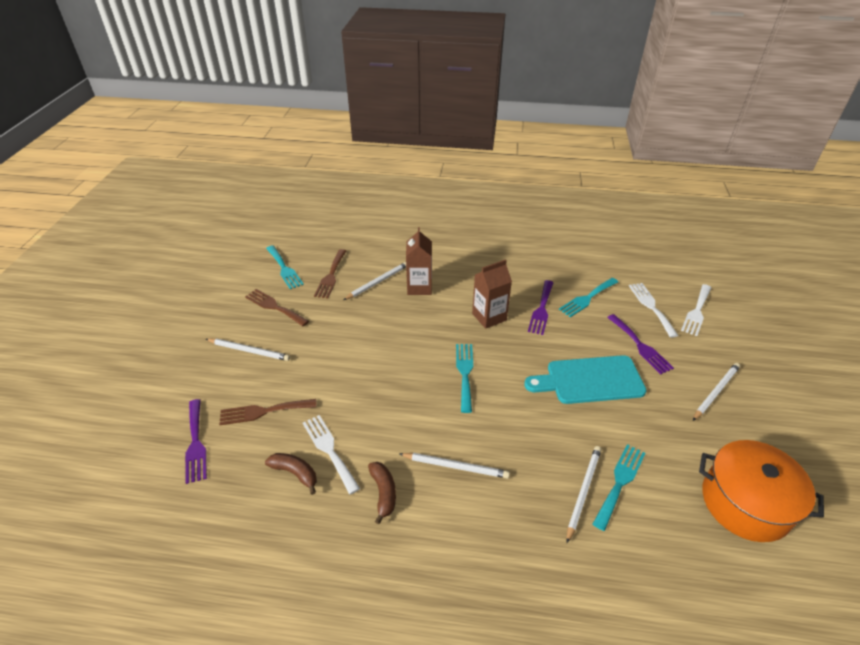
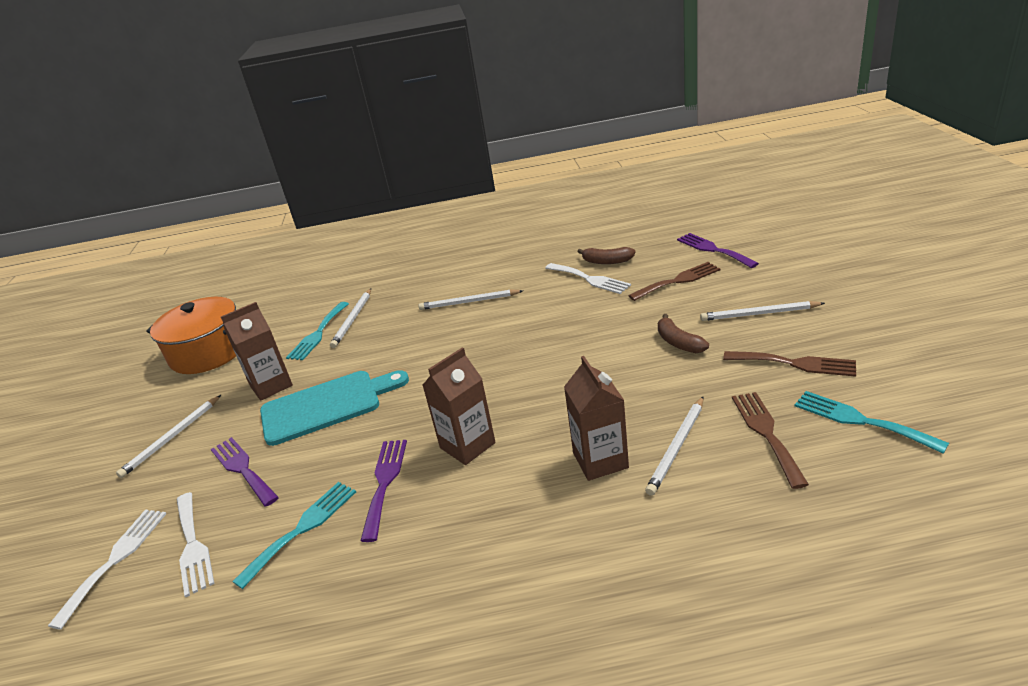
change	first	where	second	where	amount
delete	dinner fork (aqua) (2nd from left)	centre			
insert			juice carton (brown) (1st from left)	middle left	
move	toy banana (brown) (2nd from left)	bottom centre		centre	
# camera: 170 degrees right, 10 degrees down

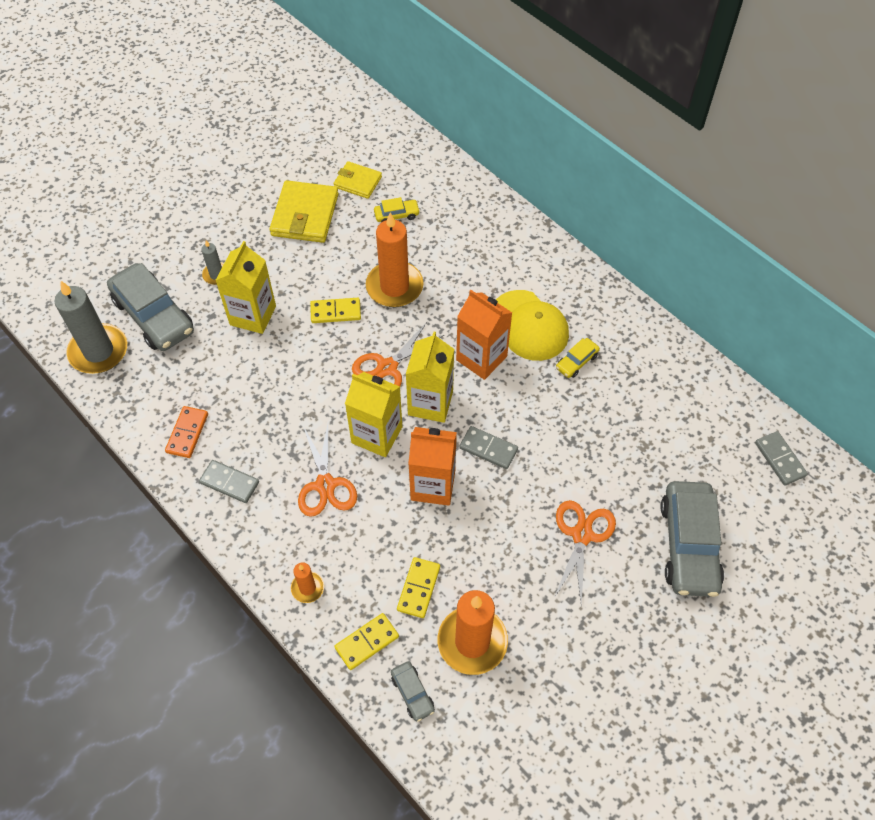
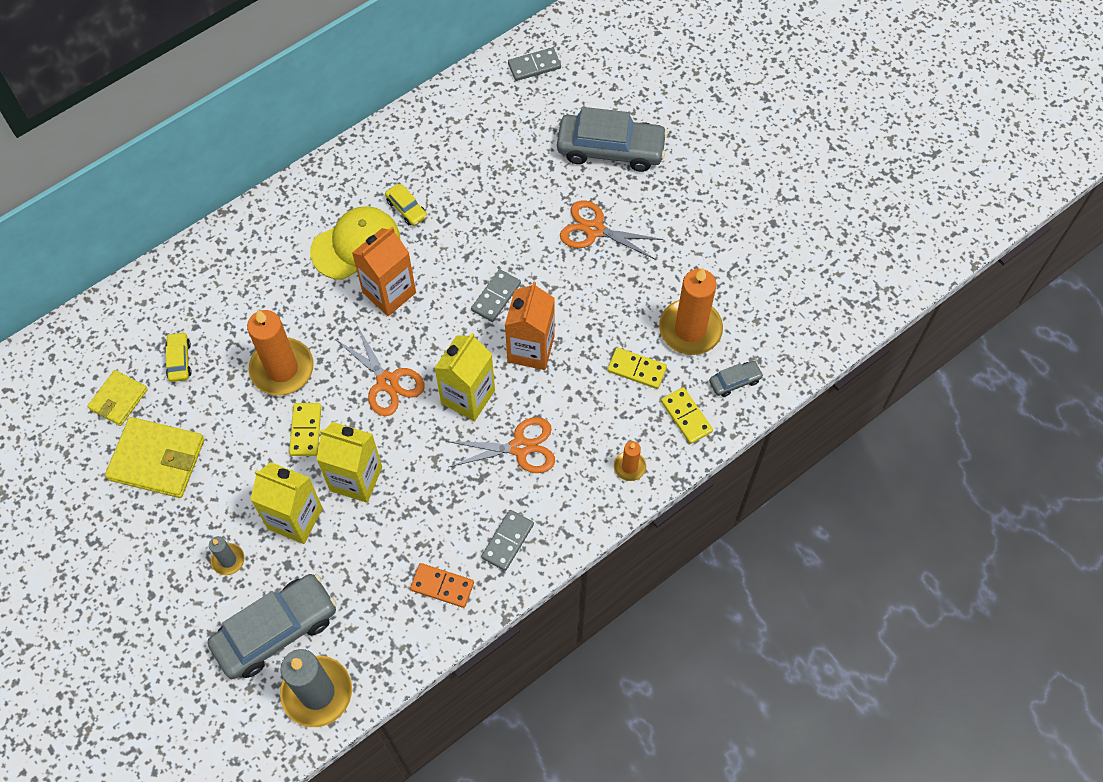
change	first	where	second	where	amount
move	juice carton (yellow) (3rd from left in the first image)	centre	juice carton (yellow) (2nd from left)	middle left	
# camera: 85 degrees left, 5 degrees up

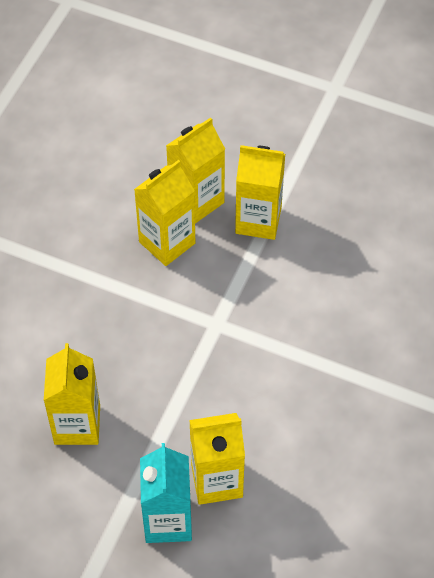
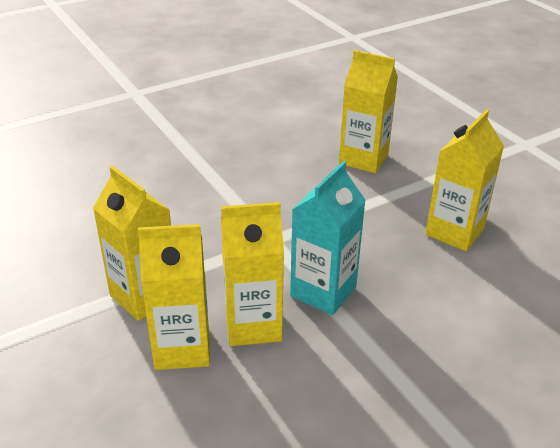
change	first	where	second	where	amount
move	juice carton (aqua)	bottom centre		centre	
# camera: 145 degrees left, 20 degrees down

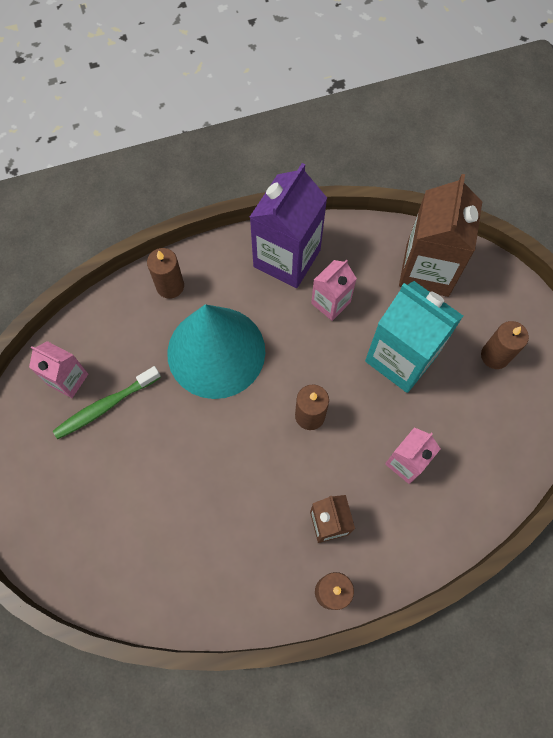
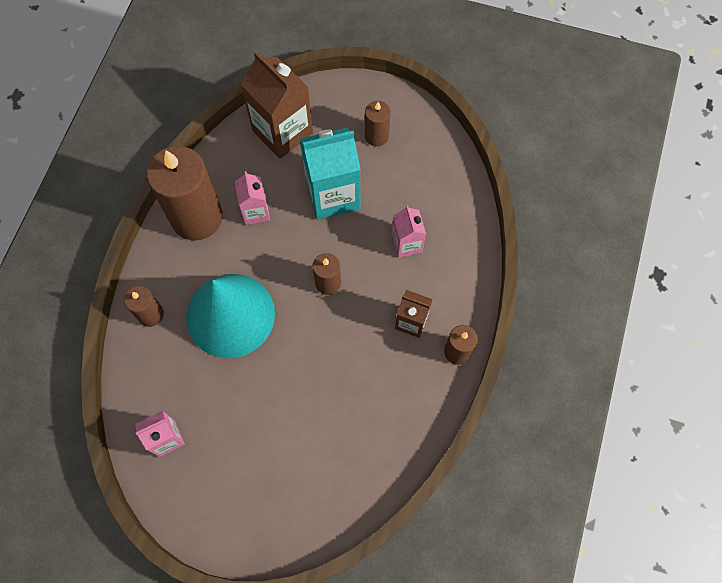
change	first	where	second	where	amount
delete	toothbrush (green)	middle left			
replace	juice carton (purple)	top centre	candle (brown) (2nd from left)	top left	
# camera: 55 degrees left, 0 degrees up

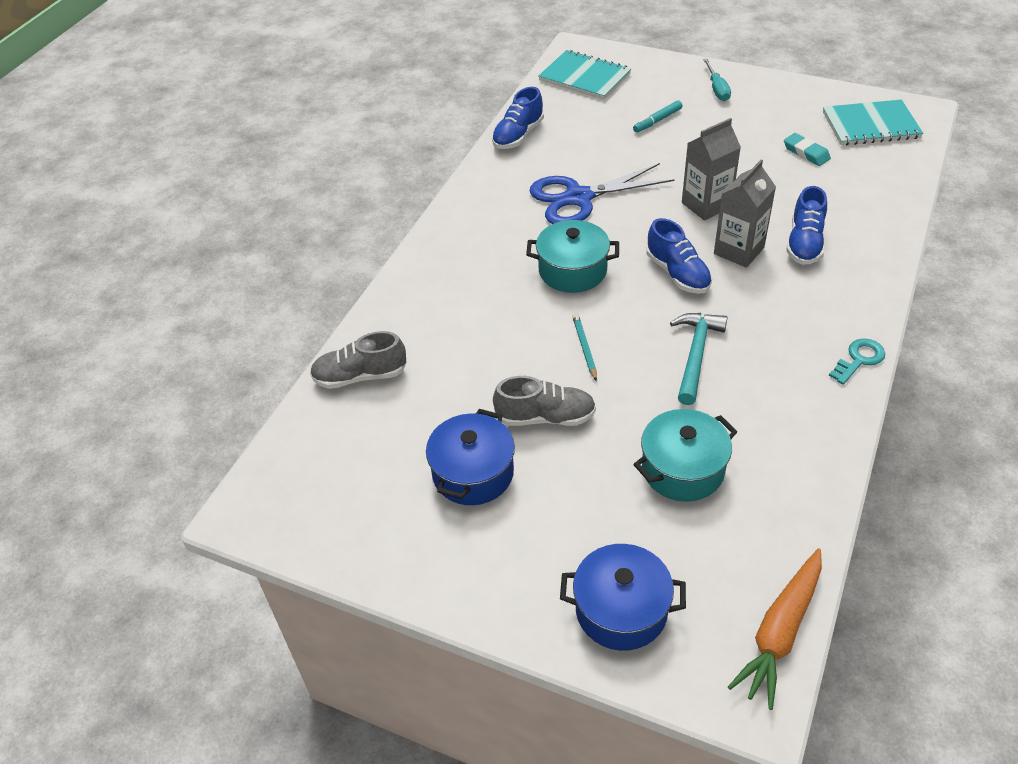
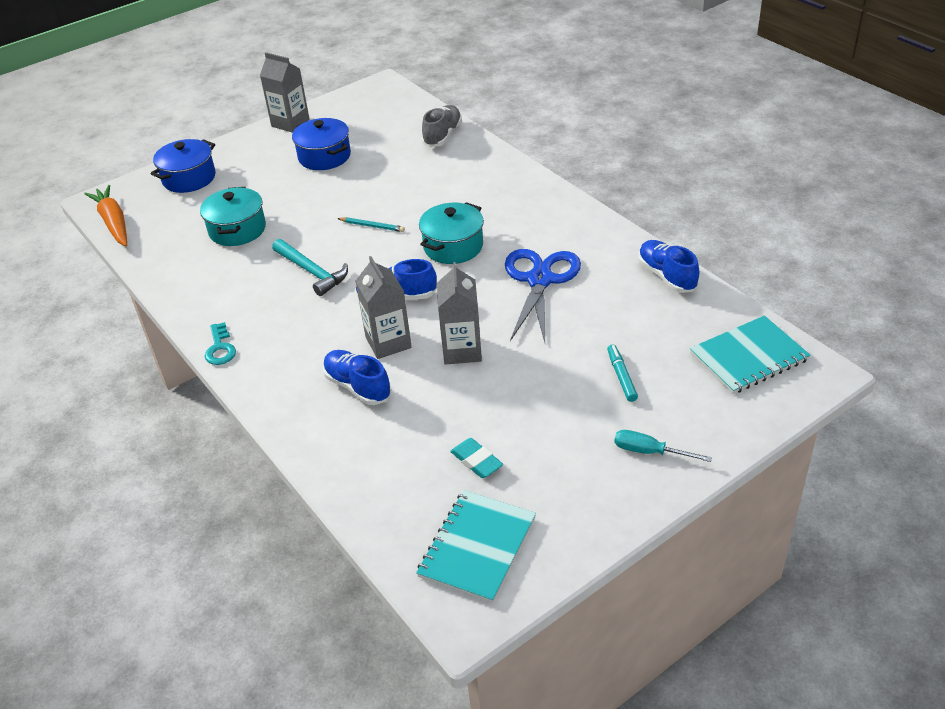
change	first	where	second	where	amount
delete	sneaker (gray) (2nd from left)	centre			
insert			juice carton (gray) (1st from left)	top left	
rotate	gum eraser (aqua)	top right		centre	60 degrees clockwise
# camera: 120 degrees right, 5 degrees down

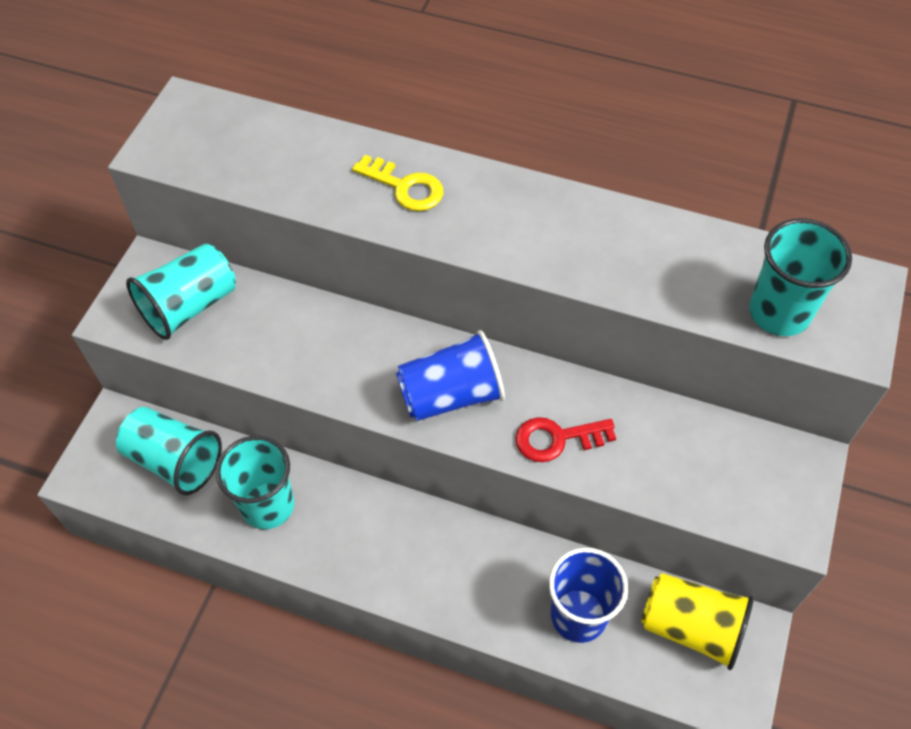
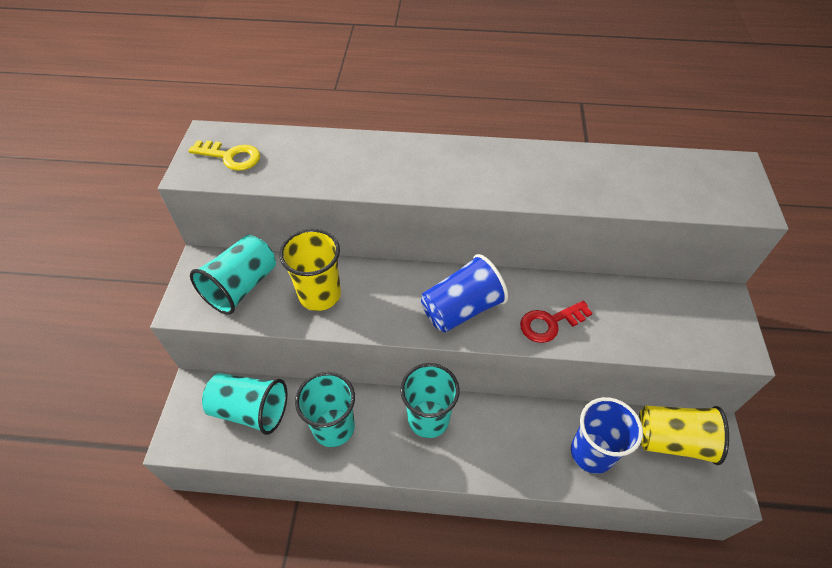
change	first	where	second	where	amount
insert			beaker (yellow) (1st from left)	centre	
move	key (yellow)	top centre		top left	
move	beaker (aqua) (4th from left)	middle right		bottom centre	
# camera: 15 degrees left, 5 degrees down

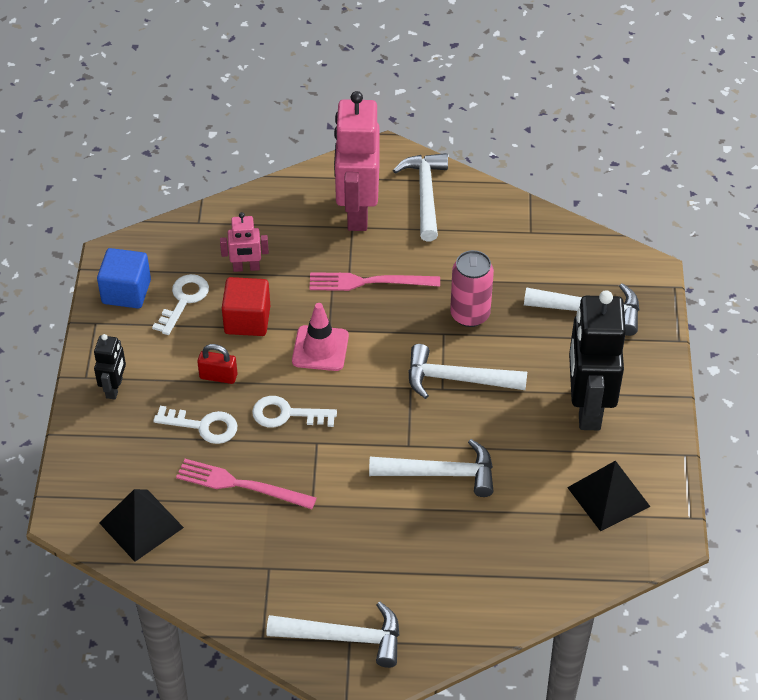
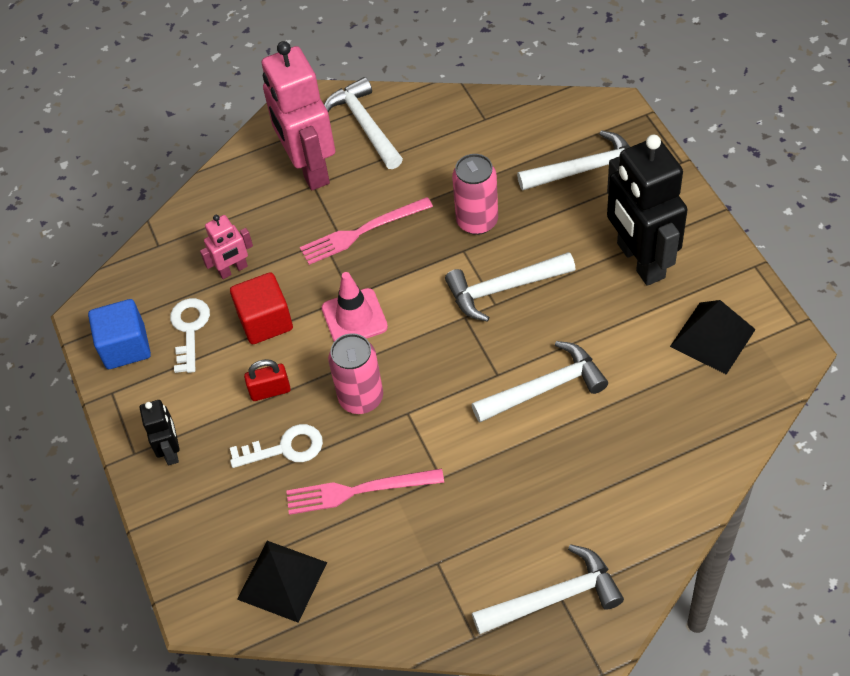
change	first	where	second	where	amount
replace	key (white) (3rd from left)	centre	can (pink) (1st from left)	centre	
# camera: 20 degrees left, 5 degrees up

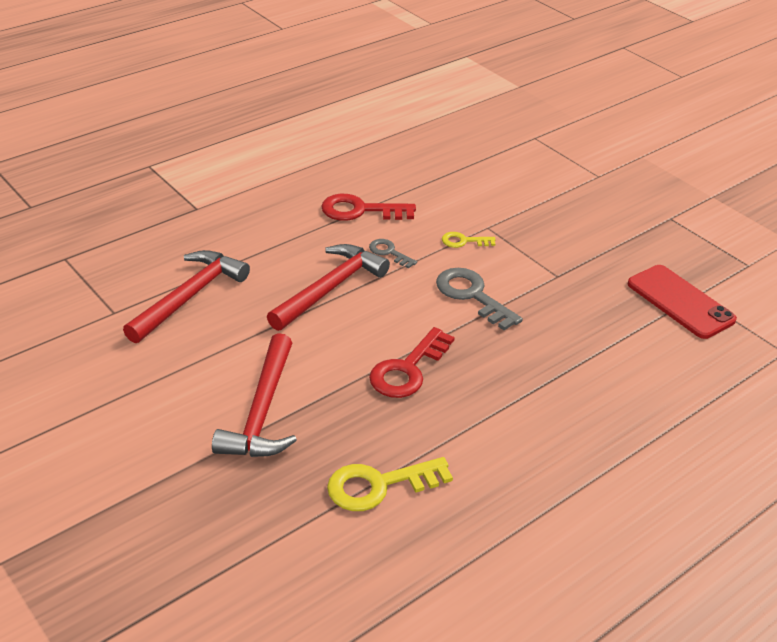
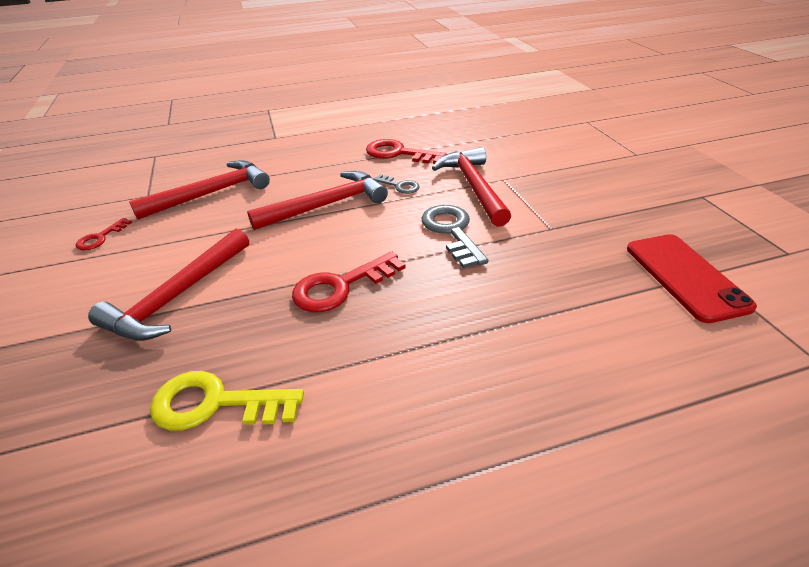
change	first	where	second	where	amount
insert			key (crimson) (1st from left)	middle left	
replace	key (yellow) (2nd from left)	centre	carpenter's hammer (crimson) (4th from left)	top centre	
rotate	key (gray) (1st from left)	centre		top centre	150 degrees clockwise
# camera: 25 degrees right, 0 degrees up

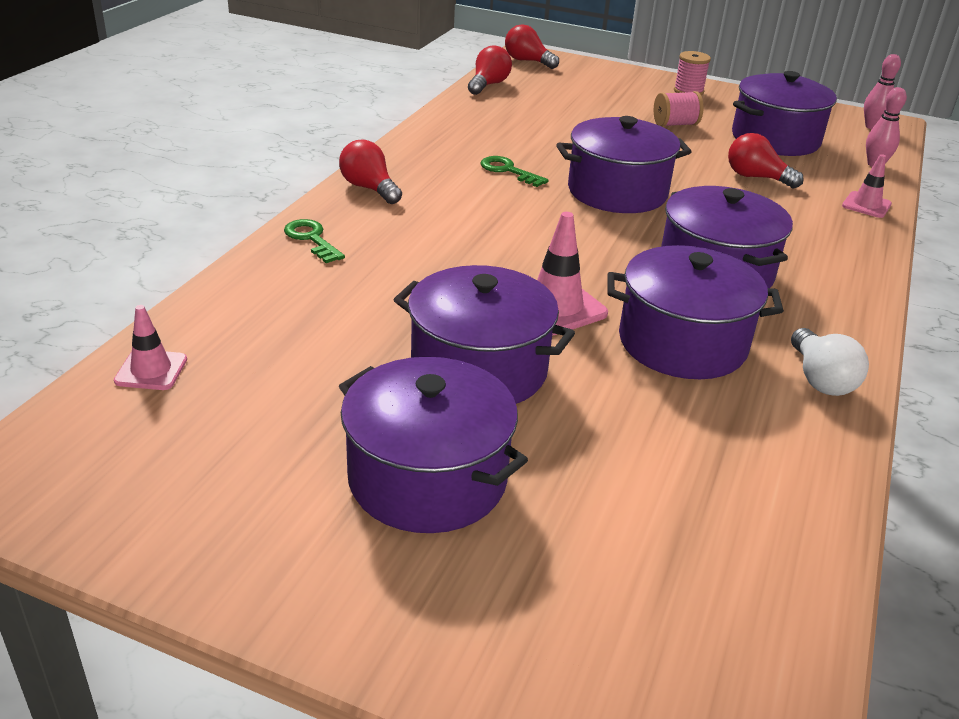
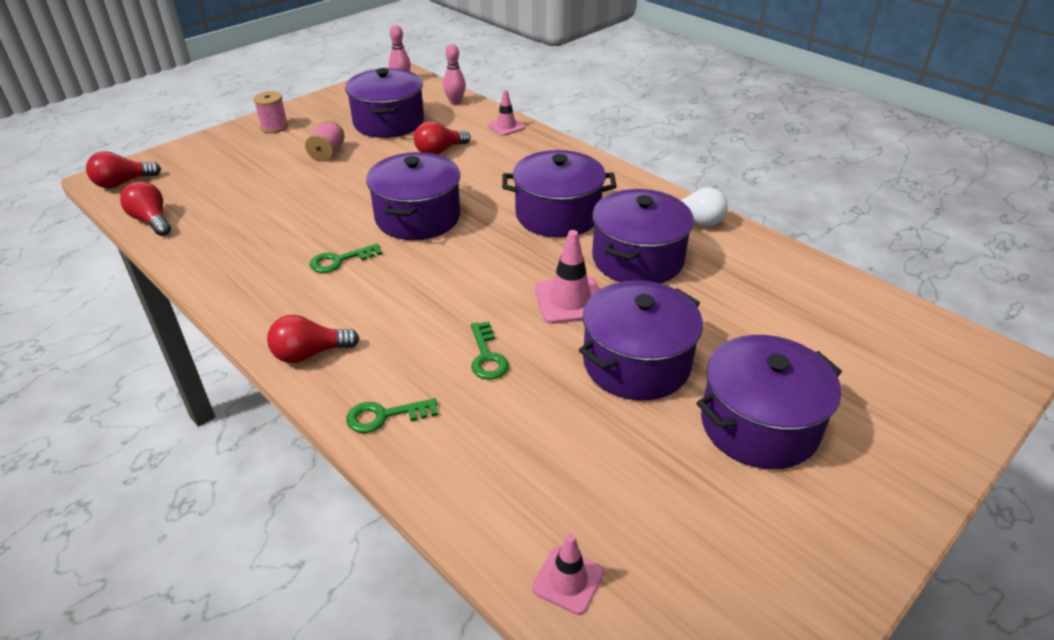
change	first	where	second	where	amount
insert			key (green) (3rd from left)	centre	
# camera: 65 degrees left, 5 degrees up

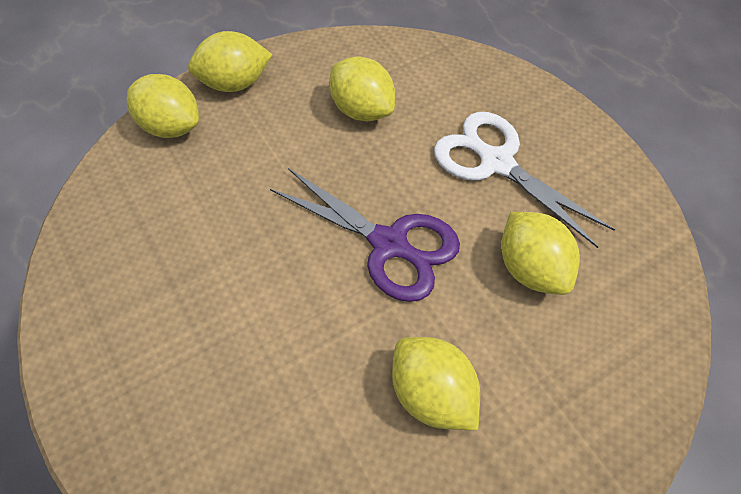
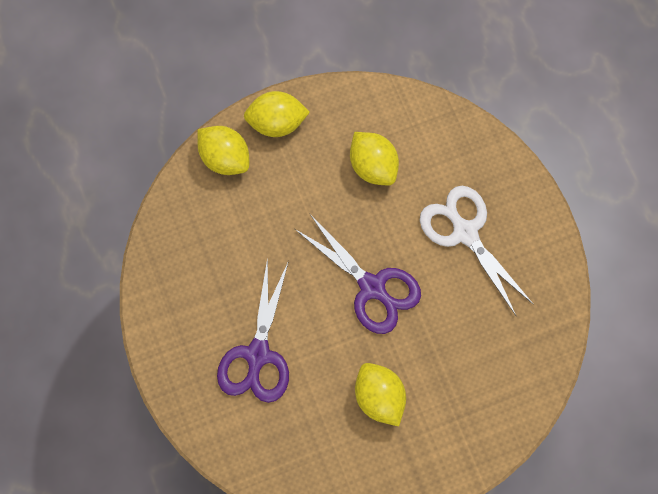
change	first	where	second	where	amount
delete	toy lemon (yellow) (5th from left)	middle right			
insert			pair of scissors (purple) (1st from left)	bottom centre	
# camera: 10 degrees right, 15 degrees up

